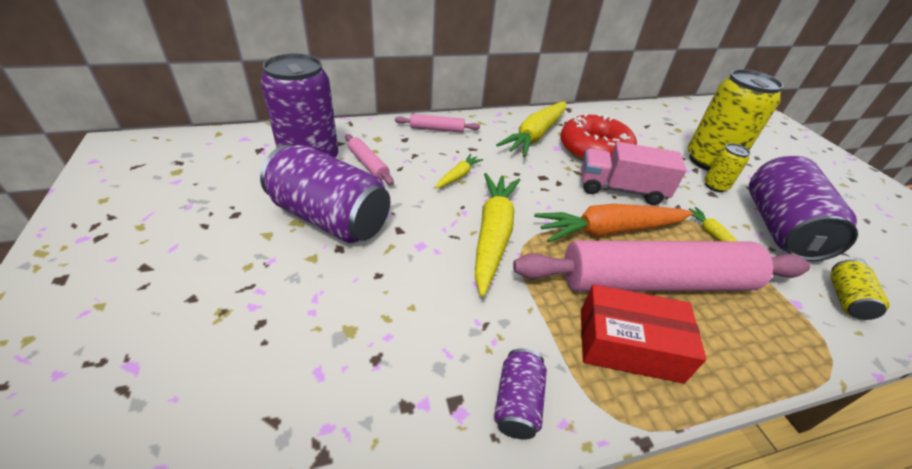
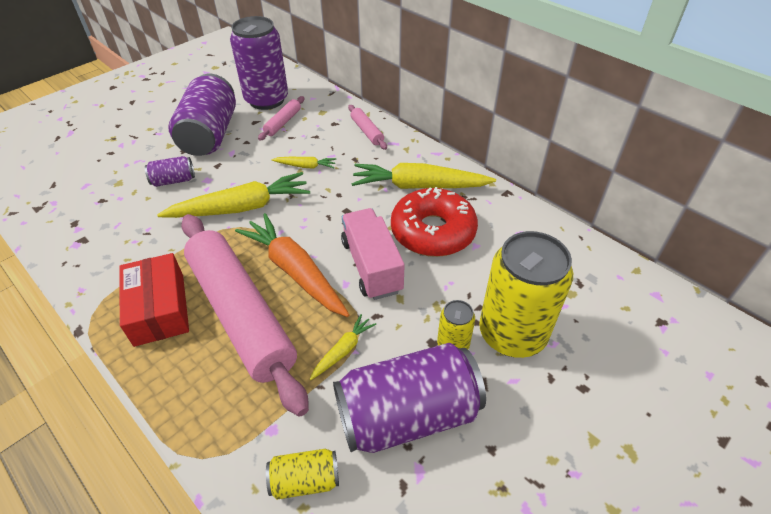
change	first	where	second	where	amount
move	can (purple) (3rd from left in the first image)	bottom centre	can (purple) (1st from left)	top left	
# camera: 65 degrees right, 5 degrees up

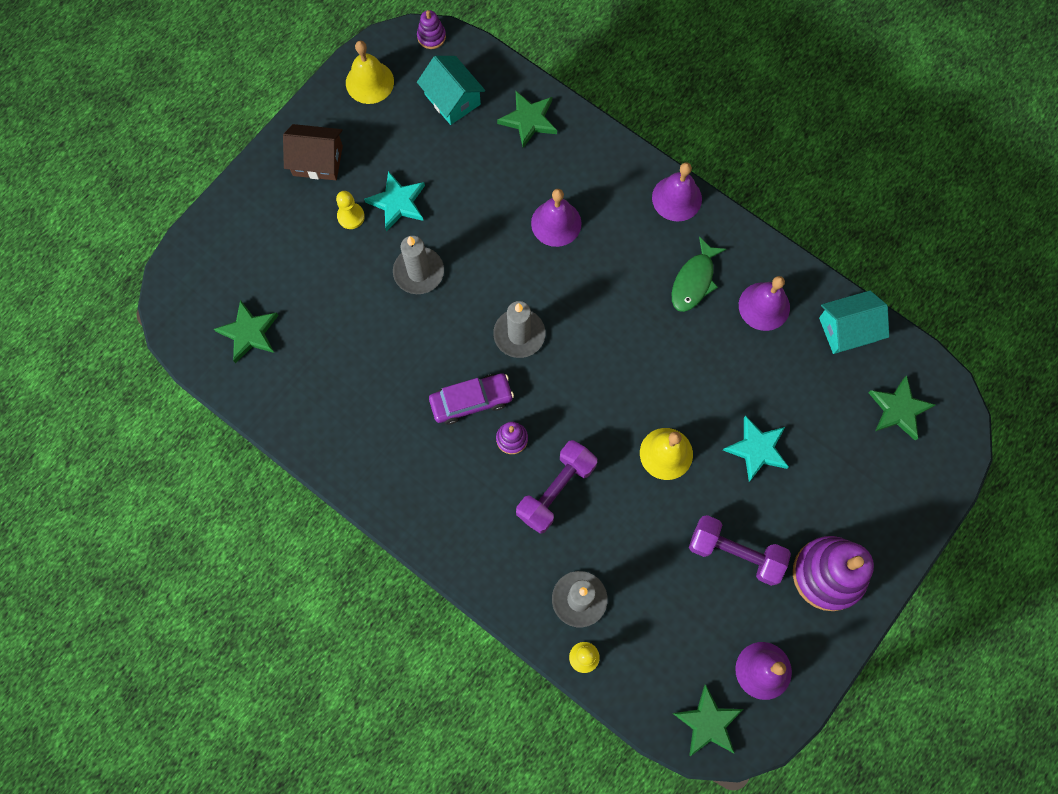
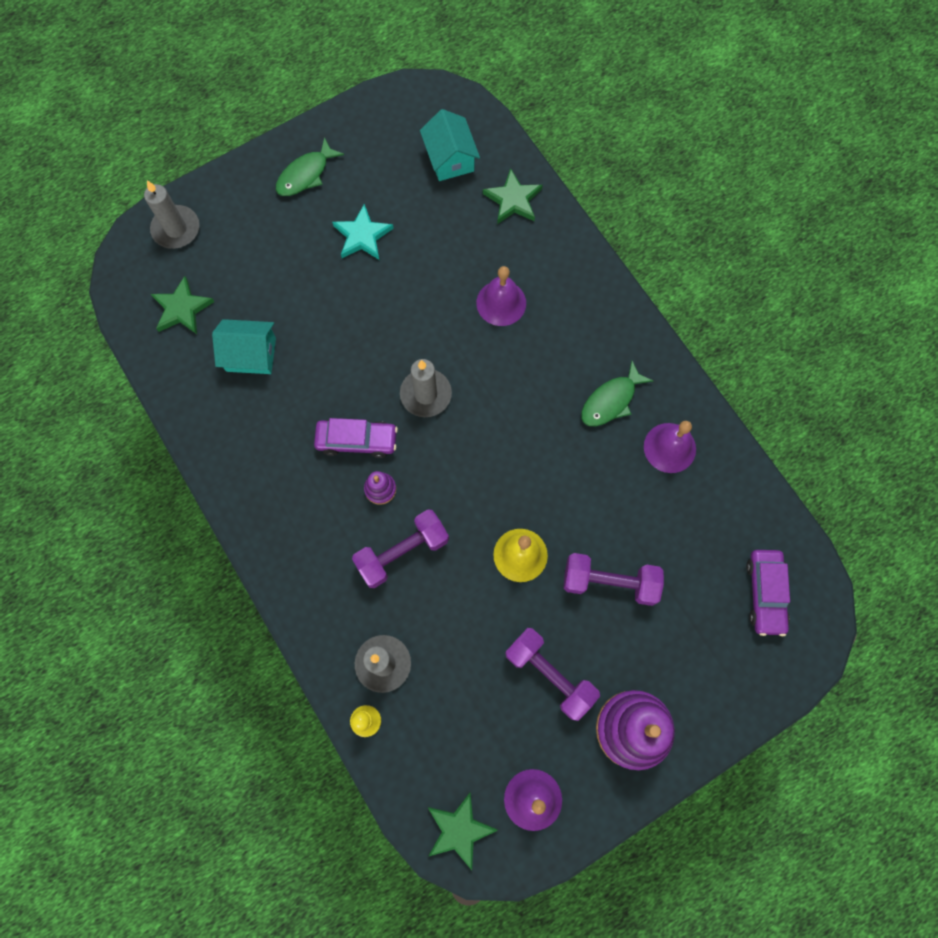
change	first	where	second	where	amount
delete	chess pawn (yellow) (1st from left)	top left			
delete	school bell (yellow) (1st from left)	top centre			
delete	stacking toy (purple) (1st from left)	top centre			
delete	school bell (purple) (2nd from left)	top centre			
move	candle (gray) (1st from left)	centre		top left	
move	cottage (aqua) (2nd from left in the first image)	middle right	cottage (aqua) (1st from left)	middle left	
replace	cottage (brown)	top left	toy fish (green) (1st from left)	top left	
replace	five-pointed star (aqua) (2nd from left)	middle right	free weight (purple) (3rd from left)	centre	
replace	five-pointed star (green) (4th from left)	middle right	automobile (purple) (2nd from left)	middle right	
# camera: 20 degrees right, 0 degrees up

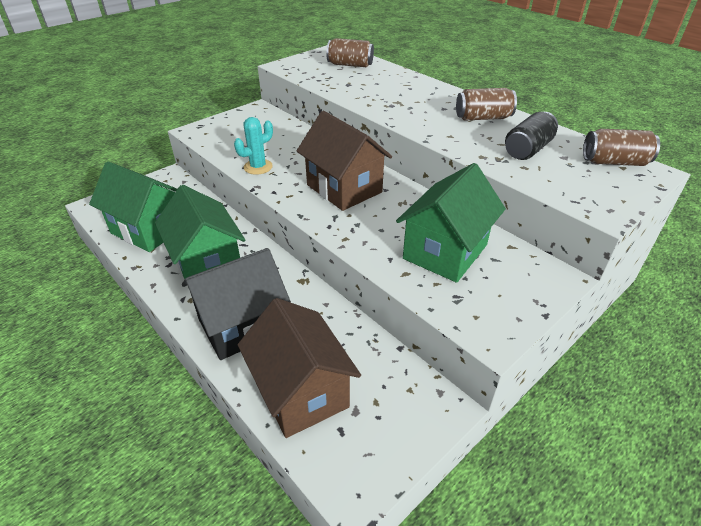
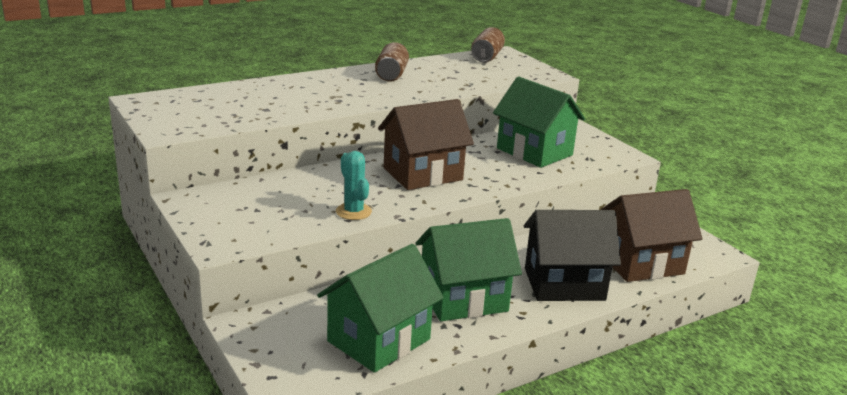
change	first	where	second	where	amount
delete	can (brown) (1st from left)	top centre			
delete	can (ebony)	top right			
rotate	cottage (ebony)	centre		middle right	75 degrees counterclockwise
# camera: 80 degrees left, 15 degrees down

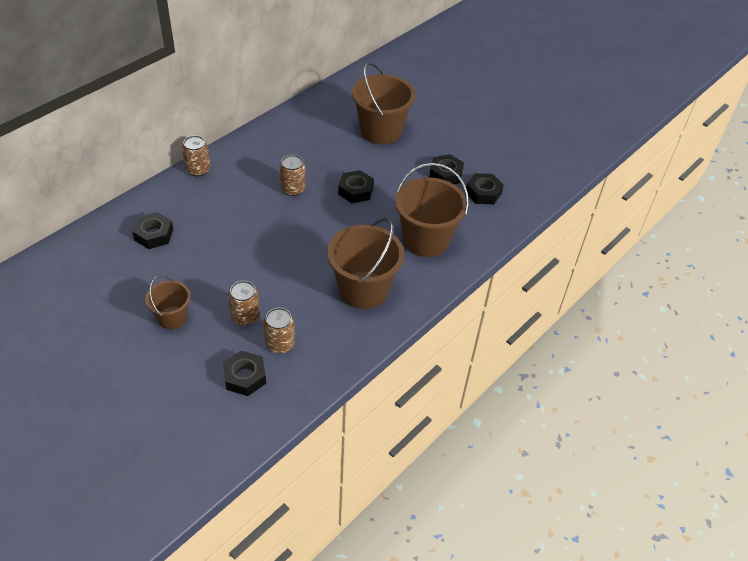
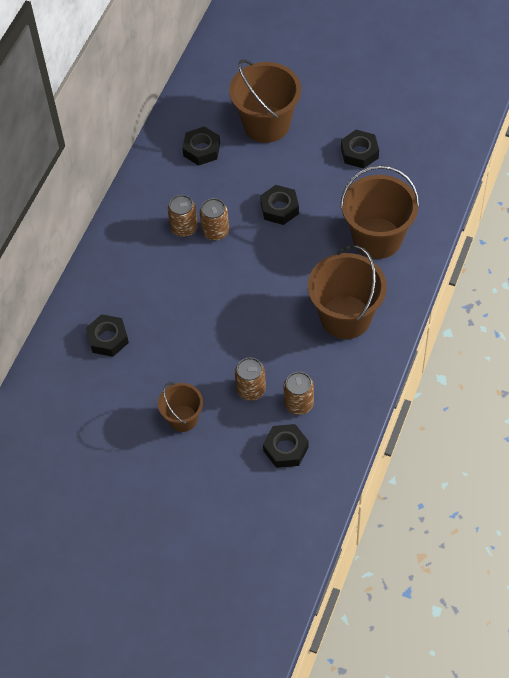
change	first	where	second	where	amount
move	can (brown) (1st from left)	top left		top centre	
move	hexagon nut (ebony) (5th from left in the first image)	centre	hexagon nut (ebony) (2nd from left)	top centre	
# camera: 15 degrees left, 10 degrees up

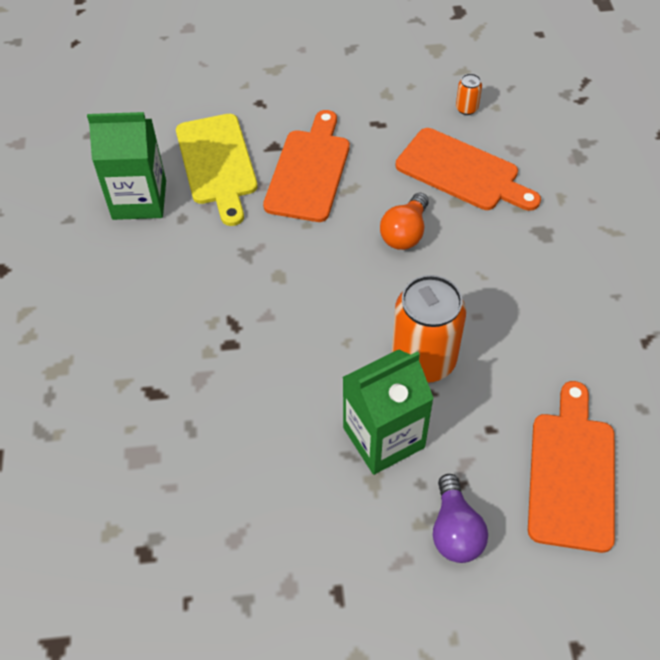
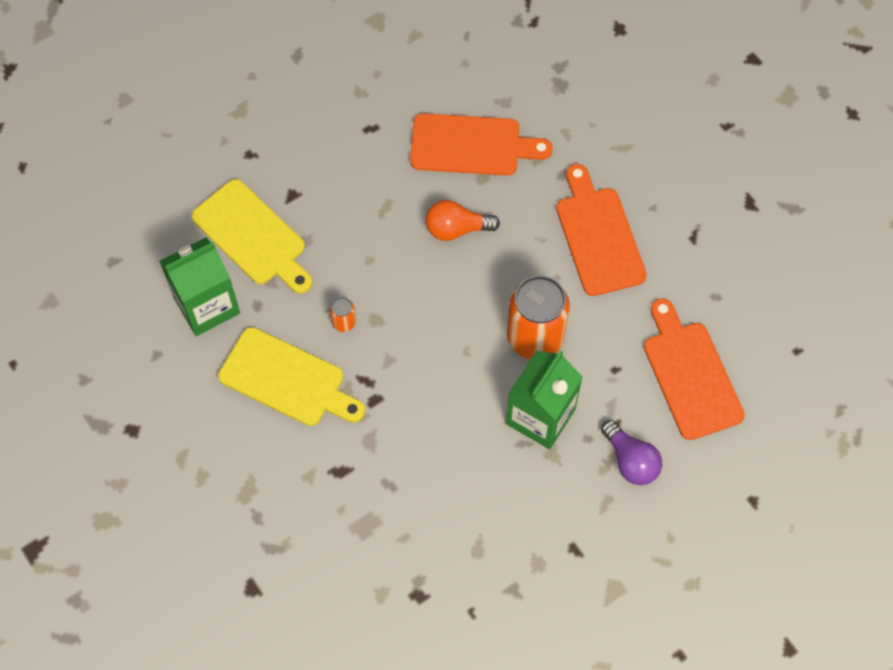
change	first	where	second	where	amount
insert			chopping board (yellow) (2nd from left)	middle left	
move	chopping board (orange-coloured) (1st from left in the first image)	top centre	chopping board (orange-coloured) (2nd from left)	middle right	
move	can (orange-coloured) (2nd from left in the first image)	top right	can (orange-coloured) (1st from left)	centre	
rotate	bulb (orange-coloured)	centre		top centre	90 degrees clockwise
# camera: 30 degrees left, 10 degrees up

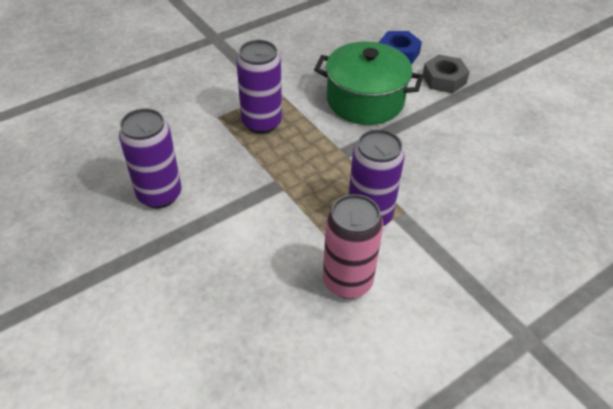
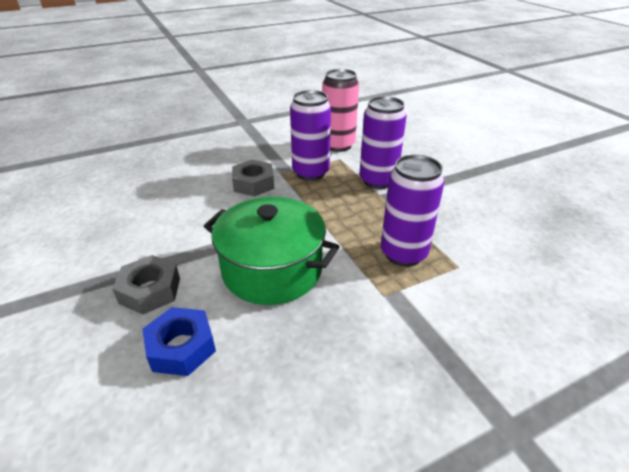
change	first	where	second	where	amount
insert			hexagon nut (gray) (2nd from left)	centre	
move	can (purple) (1st from left in the first image)	middle left	can (purple) (2nd from left)	top centre	
# camera: 170 degrees left, 10 degrees down

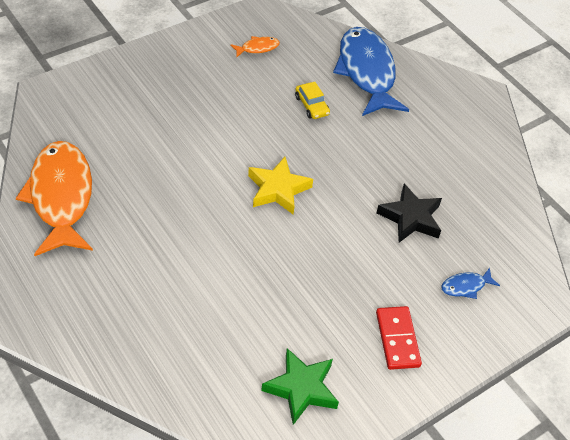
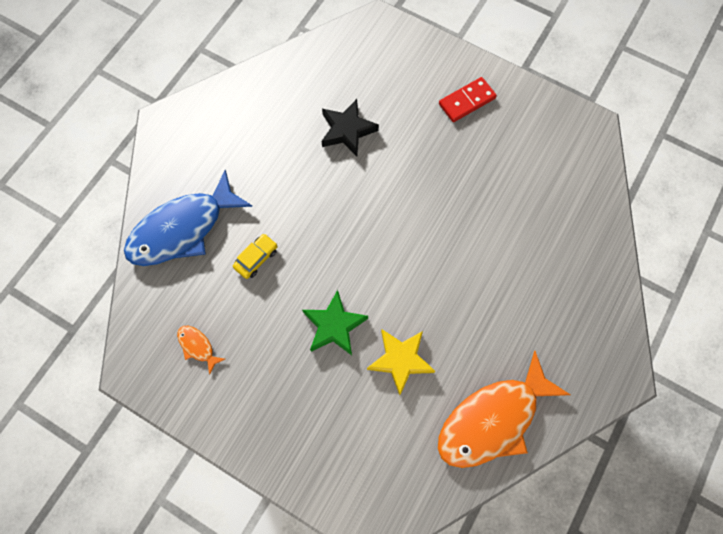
change	first	where	second	where	amount
delete	toy fish (cobalt) (2nd from left)	middle right			
move	five-pointed star (yellow)	centre		bottom centre	
move	five-pointed star (green)	bottom centre		centre	
# camera: 110 degrees left, 20 degrees up

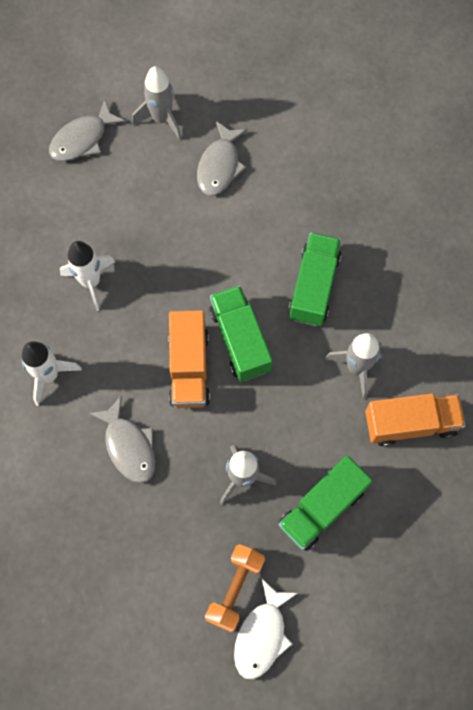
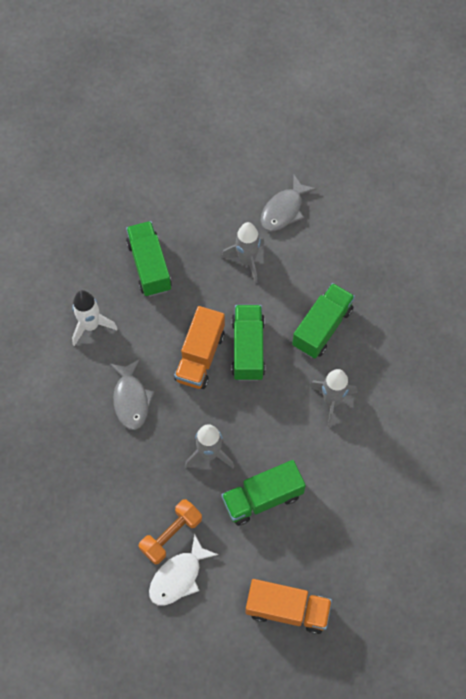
change	first	where	second	where	amount
delete	toy fish (gray) (1st from left)	top left			
move	toy rocket (gray) (1st from left in the first image)	top left	toy rocket (gray) (2nd from left)	centre	
move	truck (orange-coloured) (2nd from left)	middle right		bottom centre	
replace	toy rocket (white) (2nd from left)	middle left	truck (green) (1st from left)	middle left	
# camera: 20 degrees right, 5 degrees down

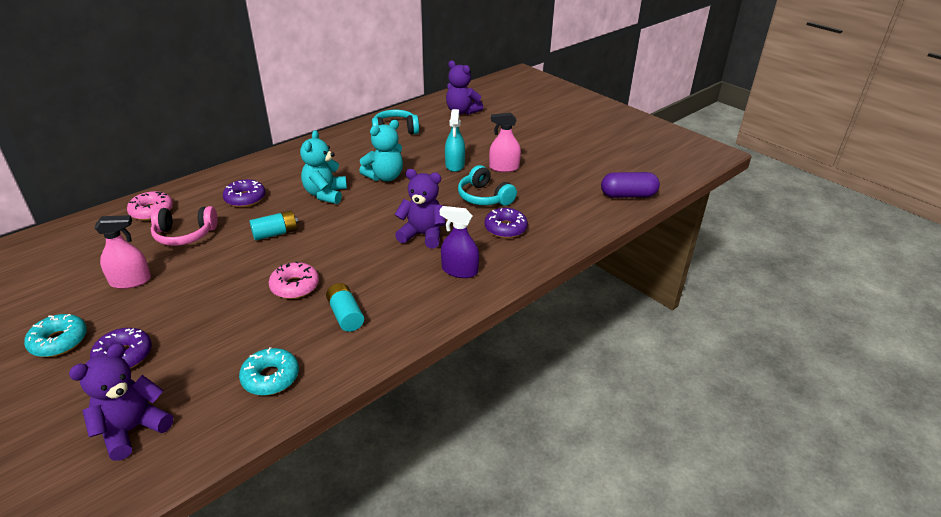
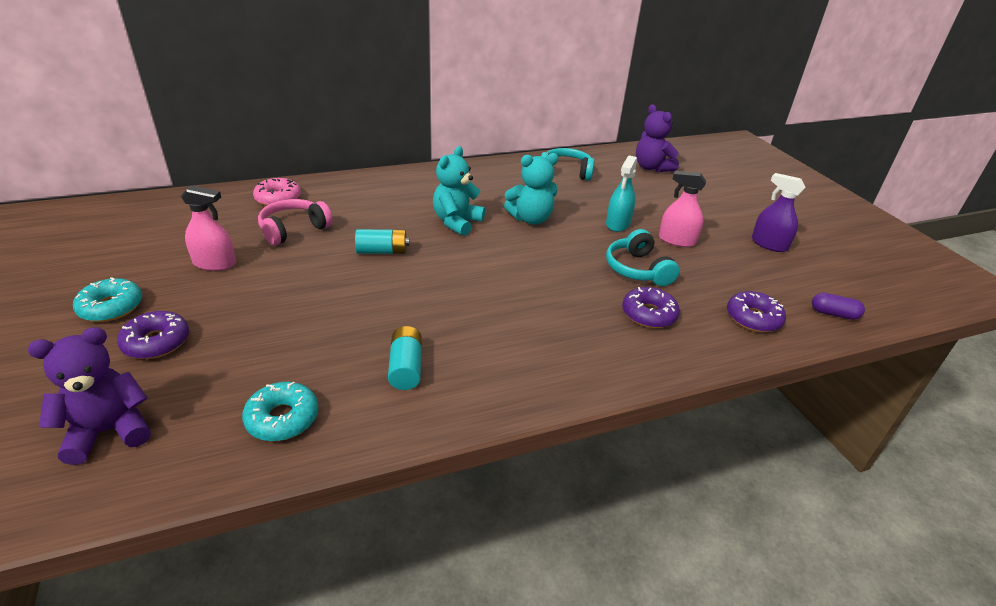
change	first	where	second	where	amount
delete	doughnut (pink) (2nd from left)	middle left			
delete	teddy (purple) (2nd from left)	centre			
move	doughnut (purple) (2nd from left in the first image)	middle left	doughnut (purple) (3rd from left)	middle right	
move	spray bottle (purple)	centre		middle right	
rotate	over-ear headphones (pink)	middle left		middle left	120 degrees clockwise
resize	capsule (purple)	middle right		middle right	x0.61
# camera: 20 degrees right, 0 degrees up

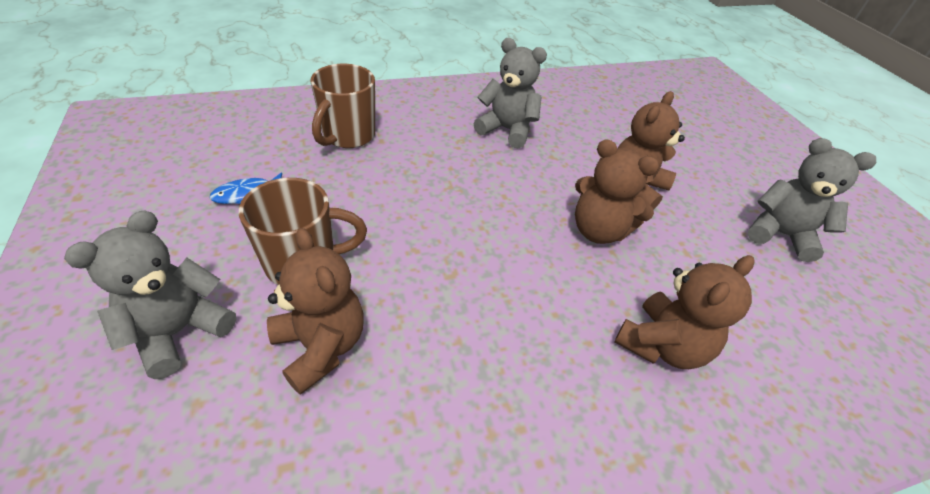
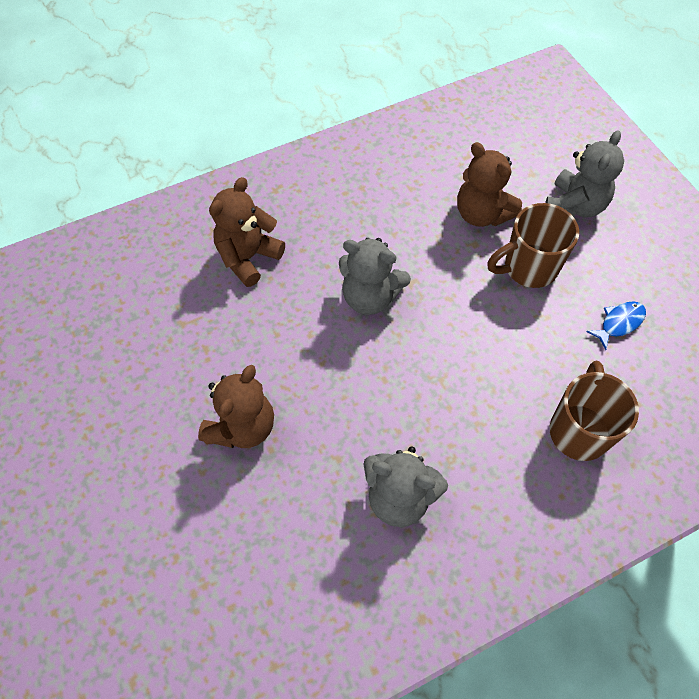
change	first	where	second	where	amount
delete	teddy (brown) (2nd from left)	centre			
move	teddy (gray) (3rd from left in the first image)	middle right	teddy (gray) (1st from left)	centre	
# camera: 175 degrees right, 15 degrees up

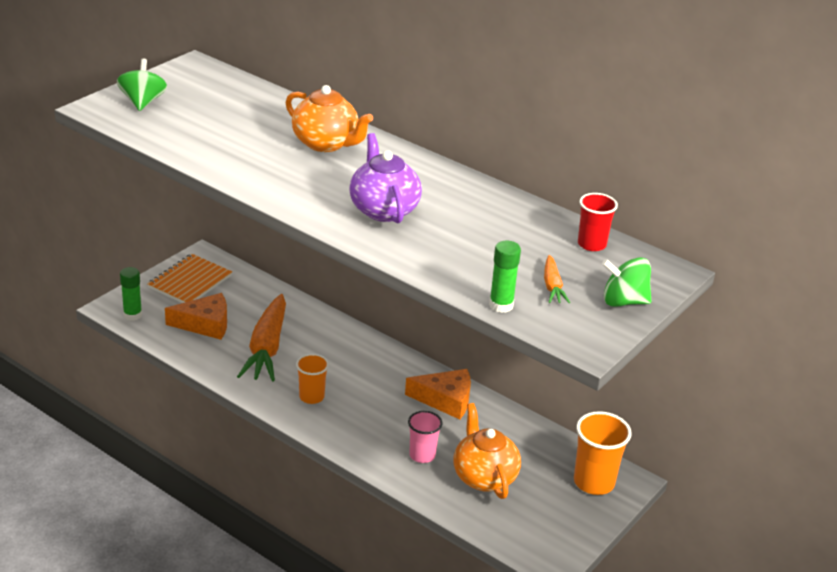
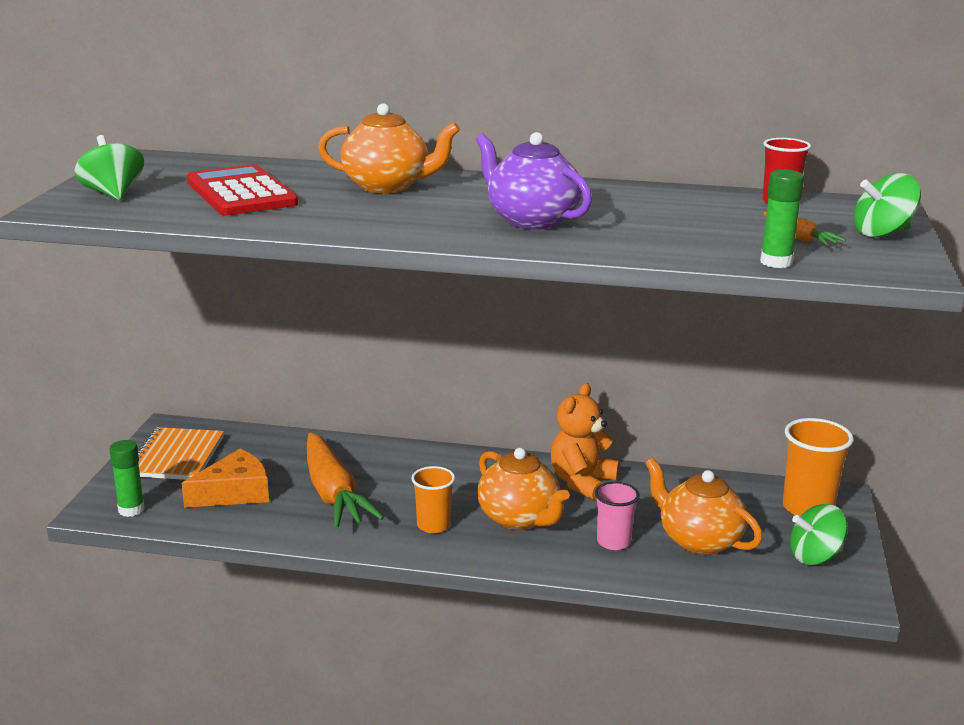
change	first	where	second	where	amount
insert			adding machine (crimson)	top left	
insert			teapot (orange-coloured) (2nd from left)	bottom centre	
insert			spinning top (green) (2nd from left)	bottom right	
replace	cheese (orange-coloured) (2nd from left)	bottom centre	teddy (orange-coloured)	centre	
# camera: 25 degrees left, 10 degrees down

